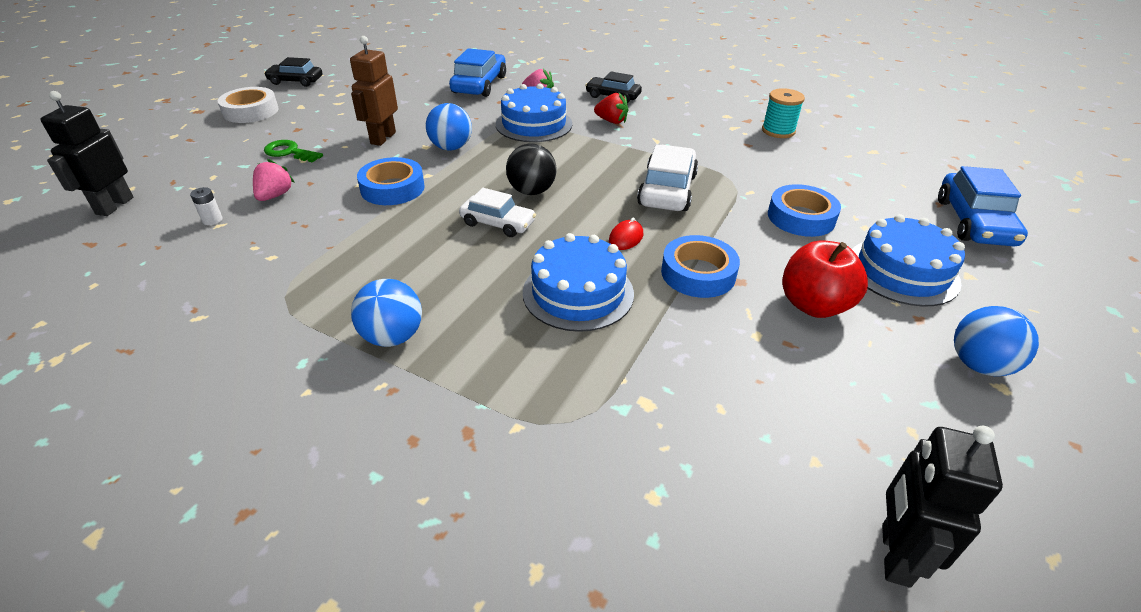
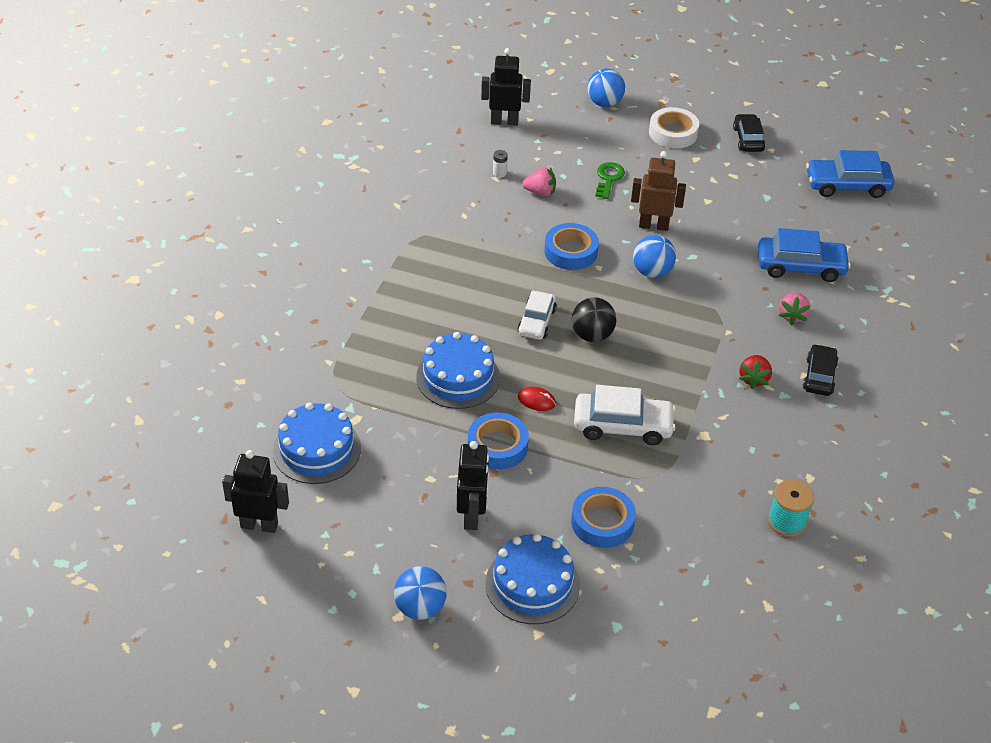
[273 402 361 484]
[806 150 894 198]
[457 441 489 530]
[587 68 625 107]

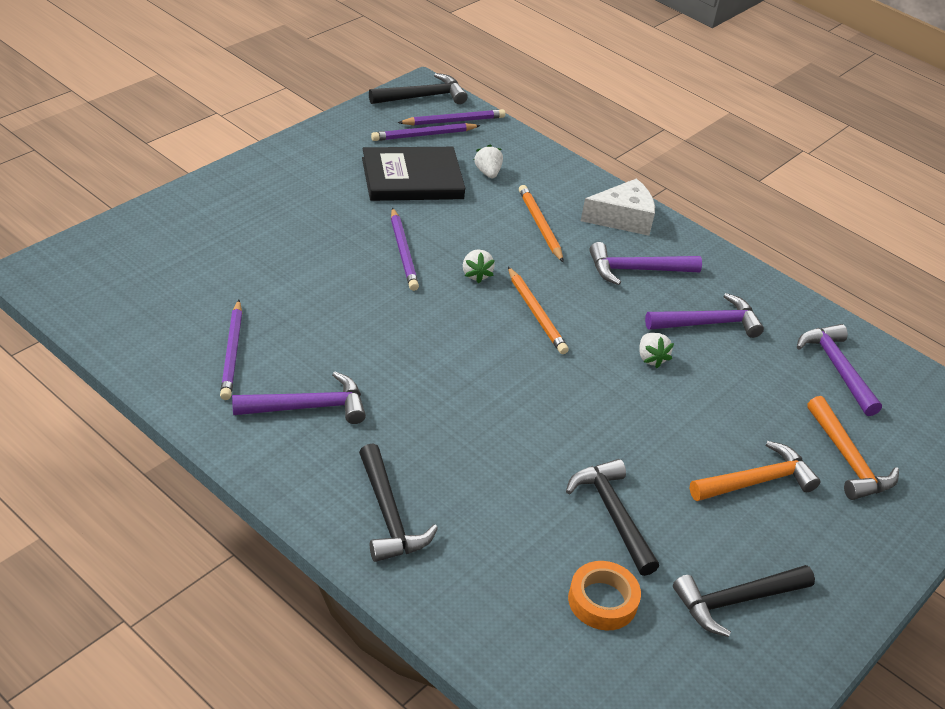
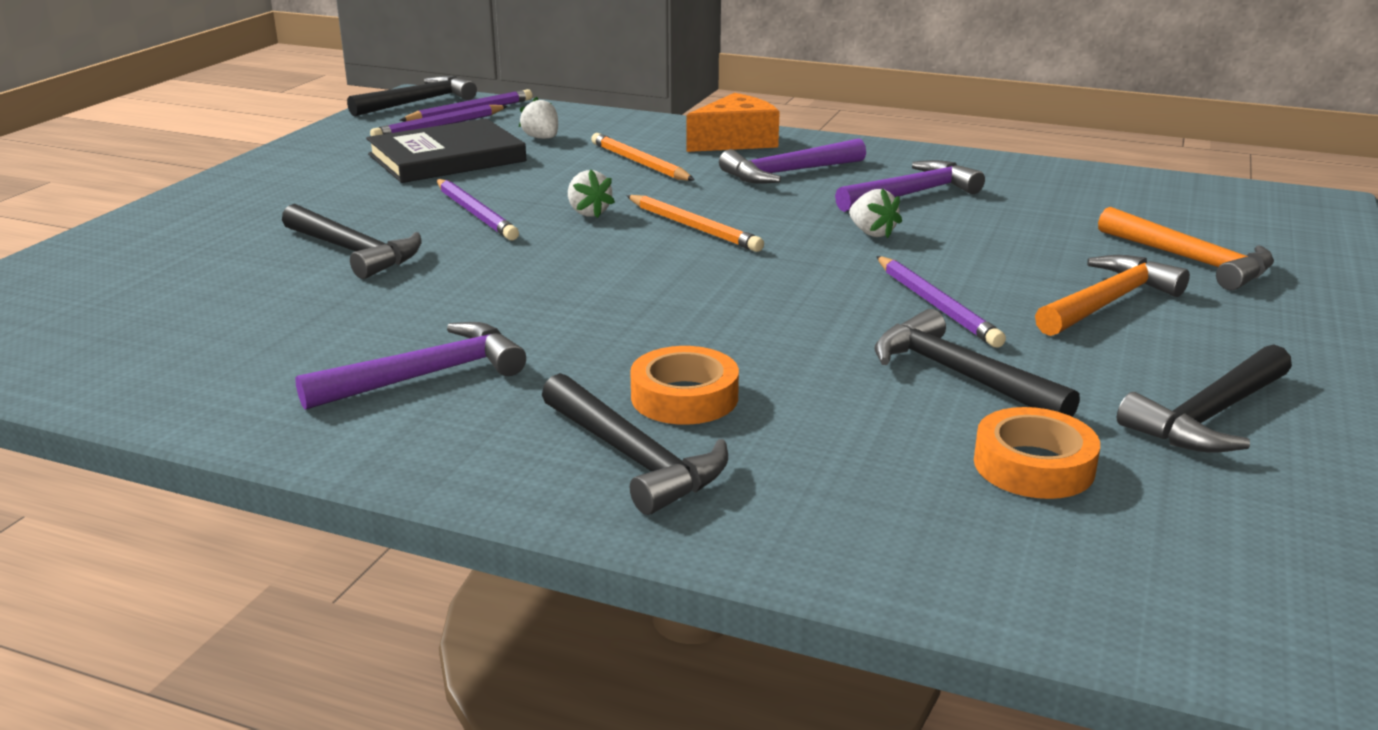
[686 93 780 152]
[876 256 1006 348]
[797 324 882 416] (first image)
[282 204 422 279]
[630 346 739 425]

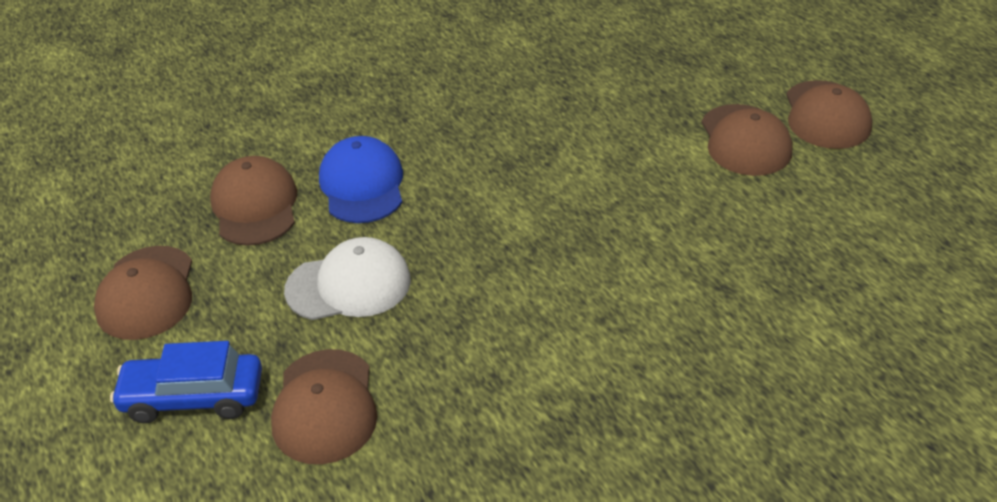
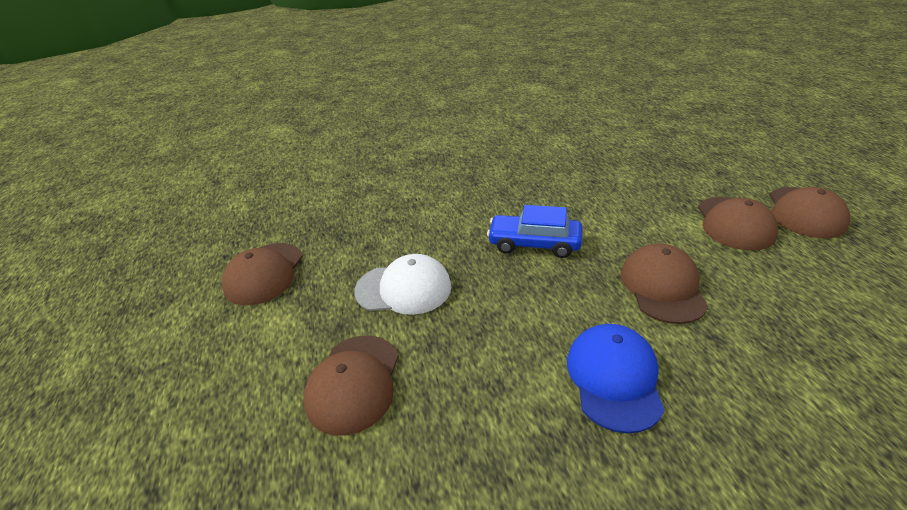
[567 324 665 433]
[621 244 708 324]
[487 205 582 258]

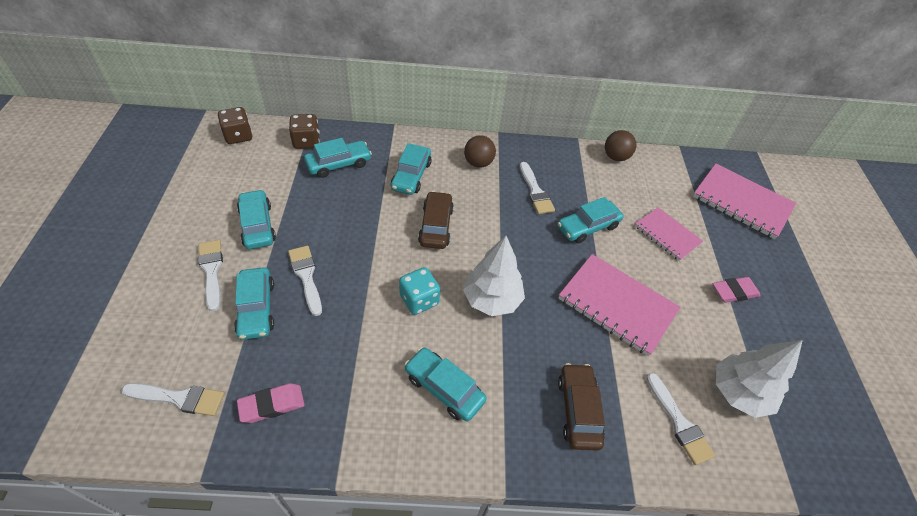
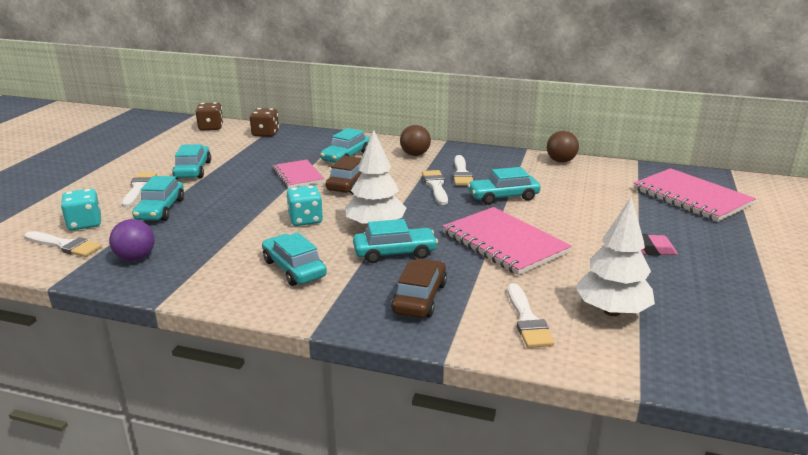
[353 219 438 263]
[272 159 324 188]
[422 170 448 205]
[109 219 155 261]
[61 189 101 230]

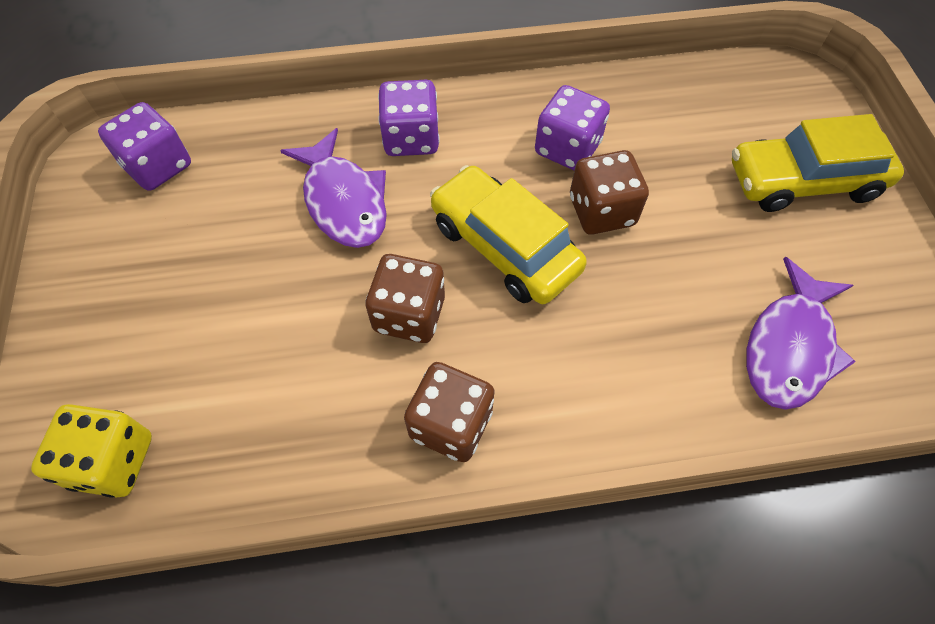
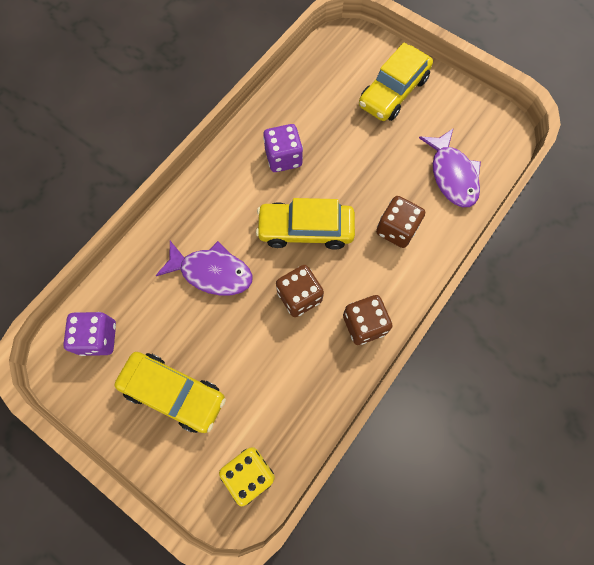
[378 80 440 156] (first image)
[376 196 425 248]
[114 352 226 433]

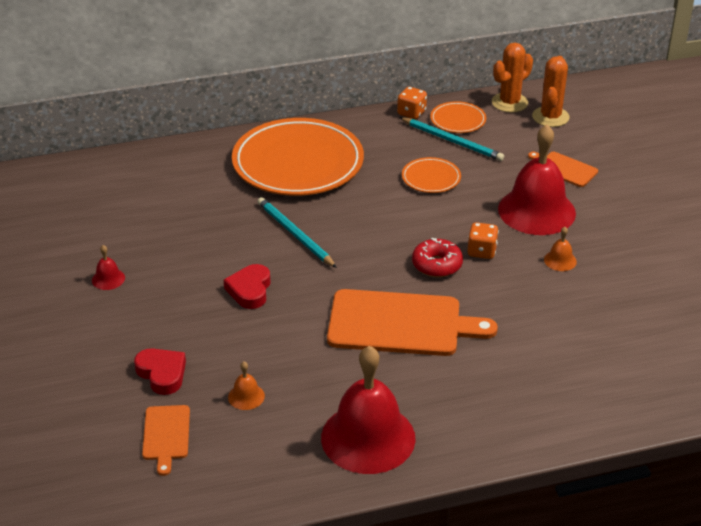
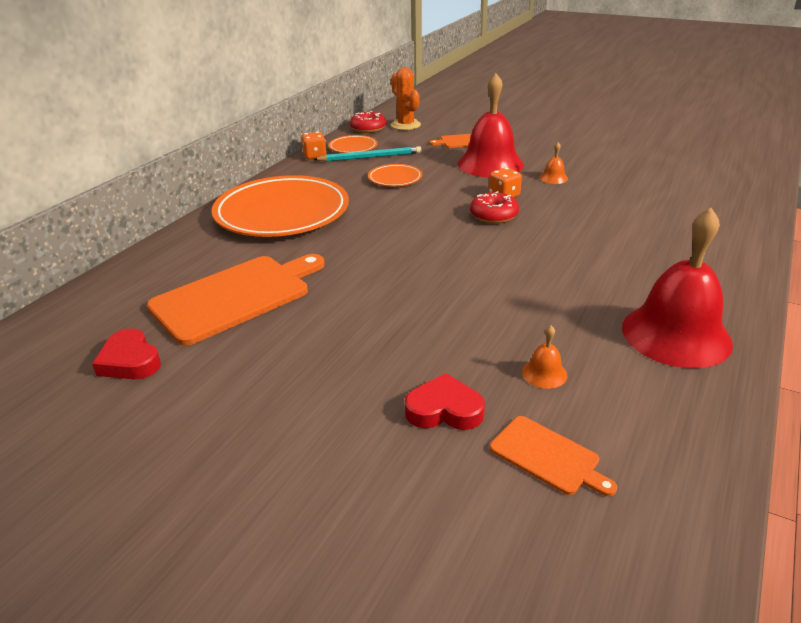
[350 111 386 133]
[257 197 337 268] (first image)
[92 245 125 290] (first image)
[92 328 161 380]
[147 254 325 345]

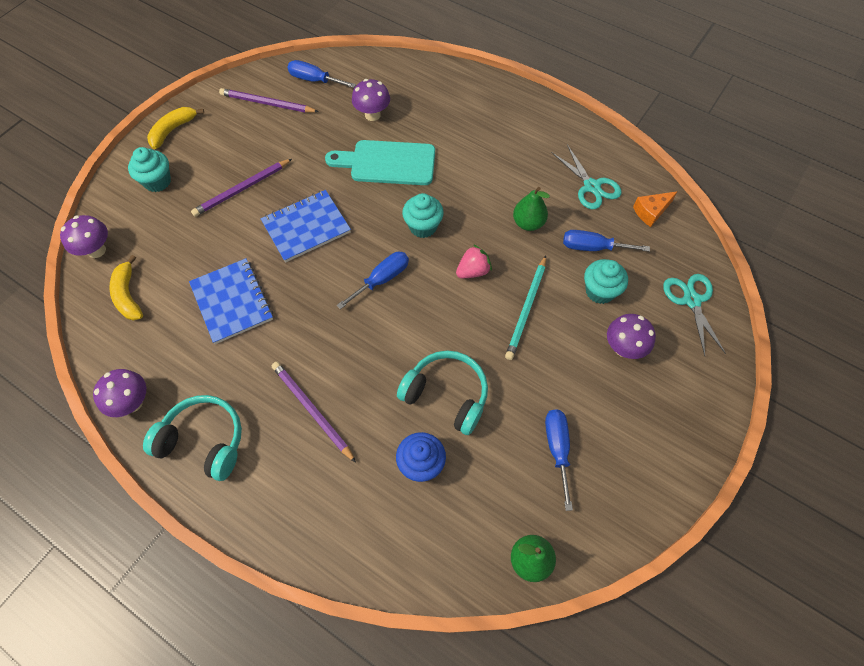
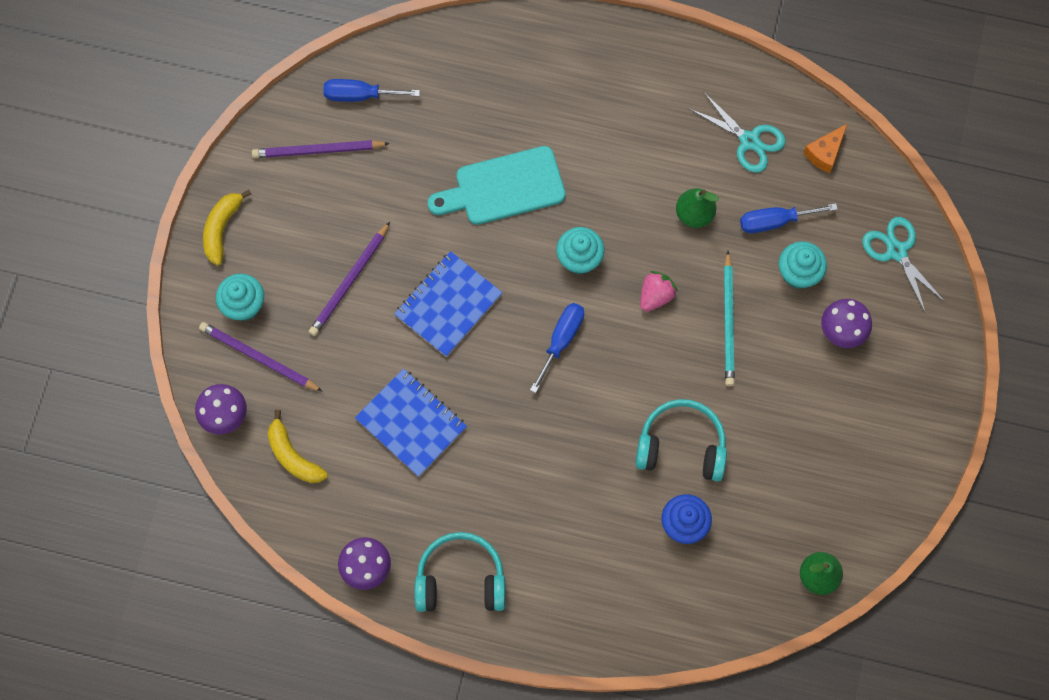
[352 79 390 121] (first image)
[199 322 323 392]
[545 409 573 511] (first image)

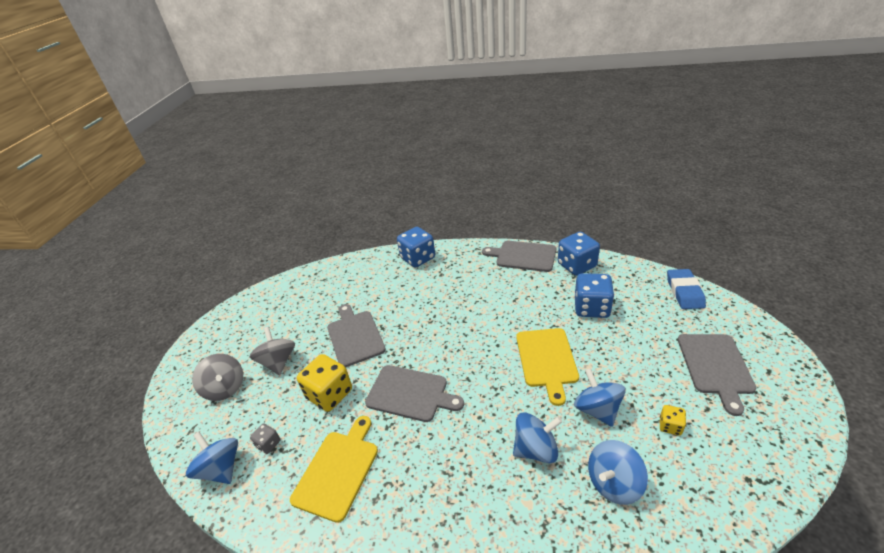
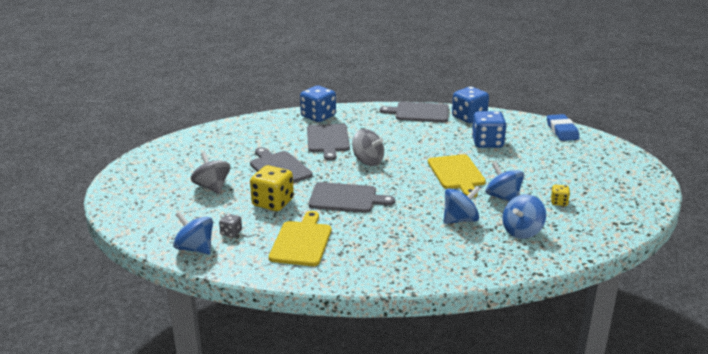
[307 124 350 161]
[352 129 384 166]

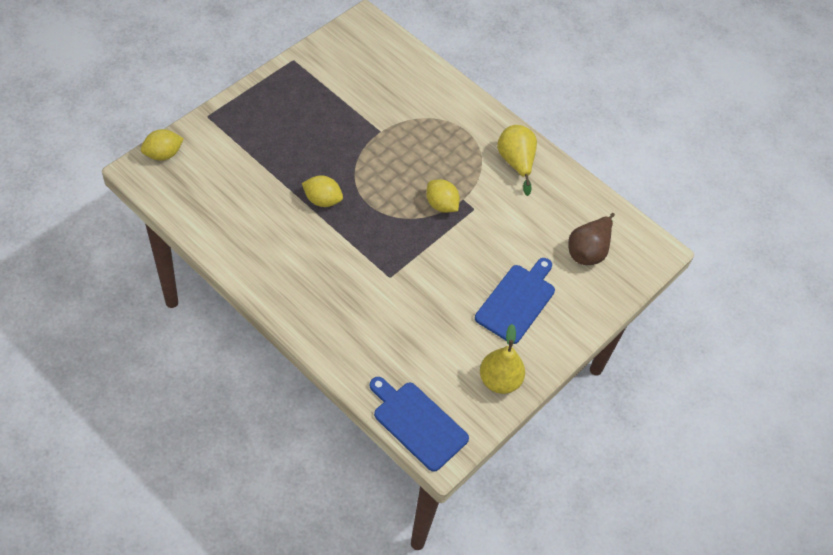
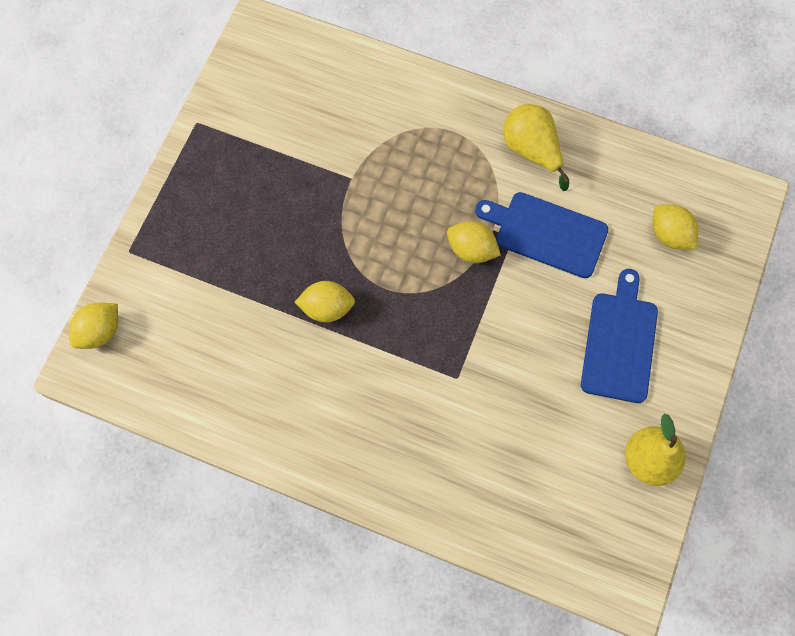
[653 204 699 249]
[475 192 608 278]

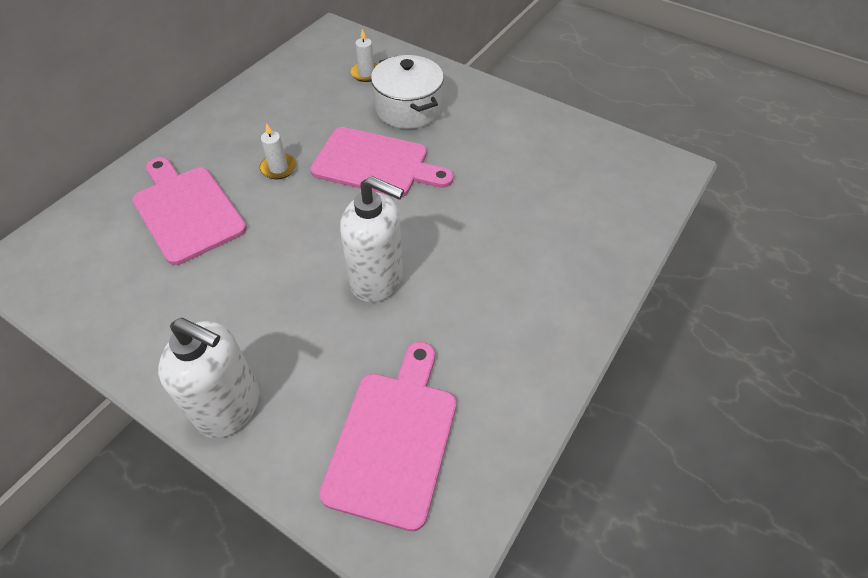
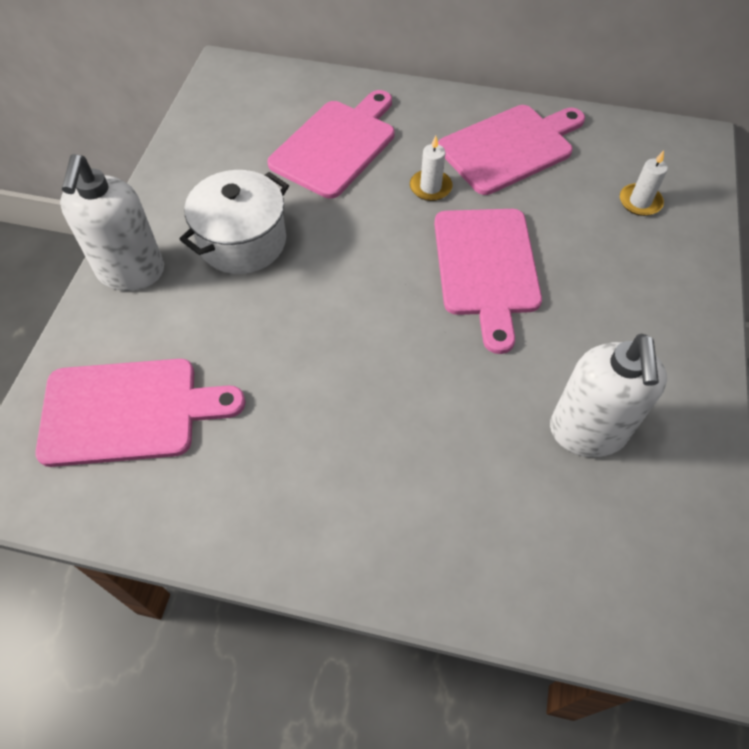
[179 170 289 274]
[550 333 667 457]
[438 105 585 195]

